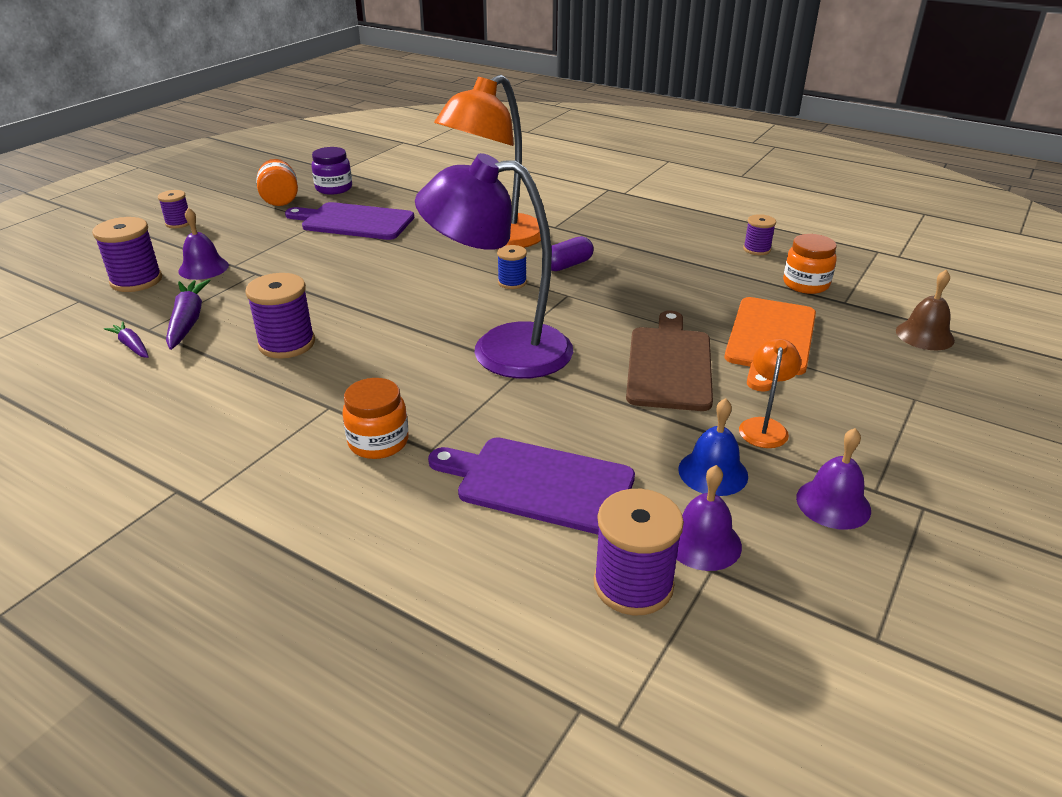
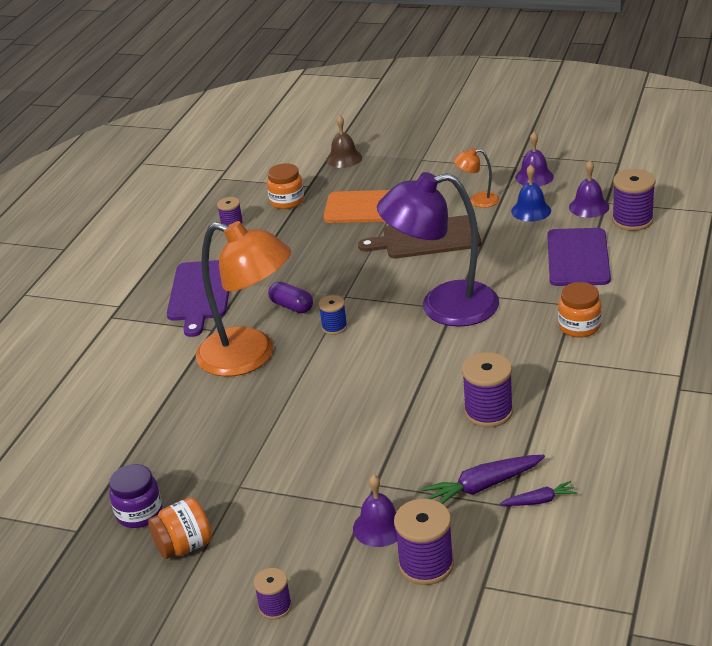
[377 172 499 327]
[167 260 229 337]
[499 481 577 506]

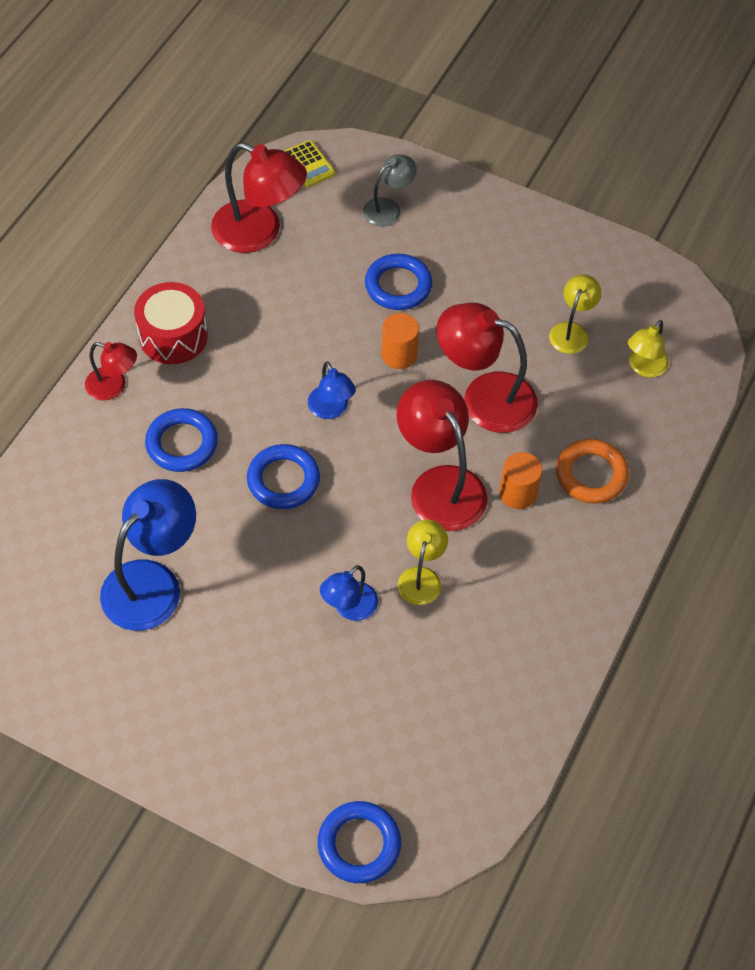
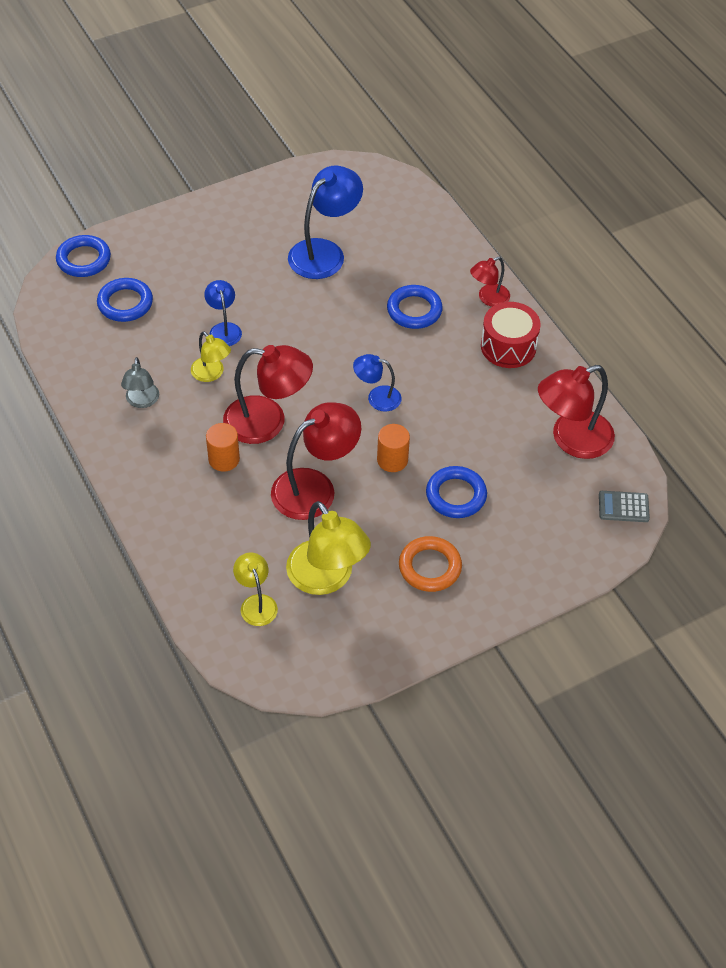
[599 491 650 522]
[121 357 159 408]
[286 501 371 595]
[399 536 462 592]
[97 278 153 322]
[288 166 363 279]

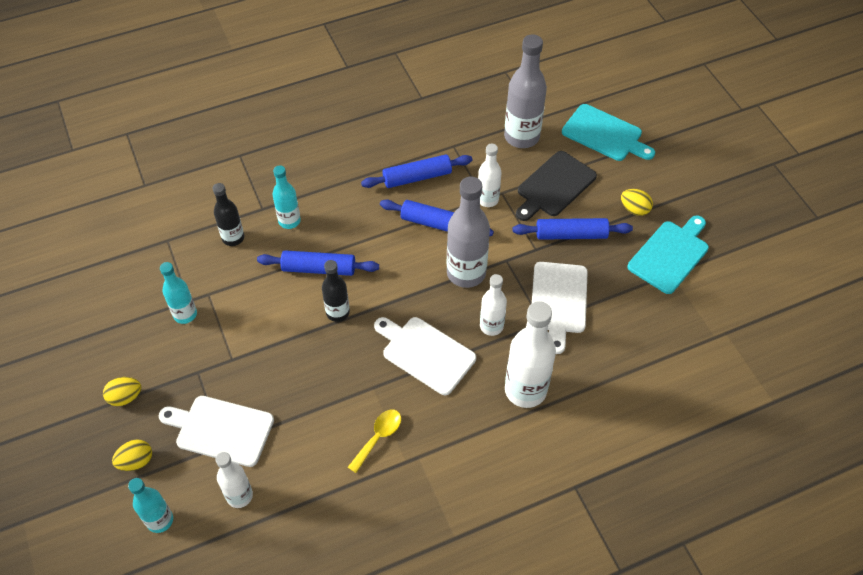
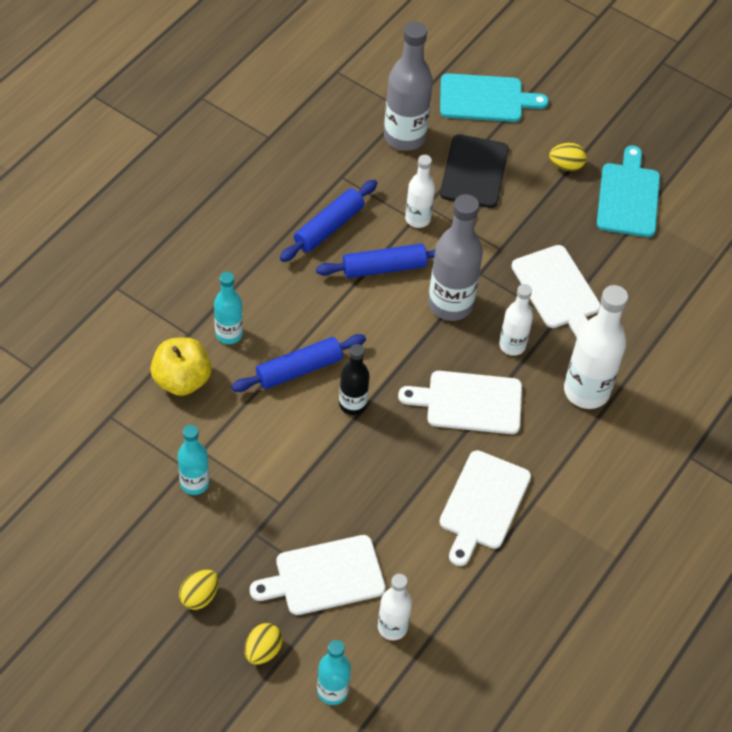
[150 337 212 396]
[513 218 633 240] (first image)
[439 450 531 566]

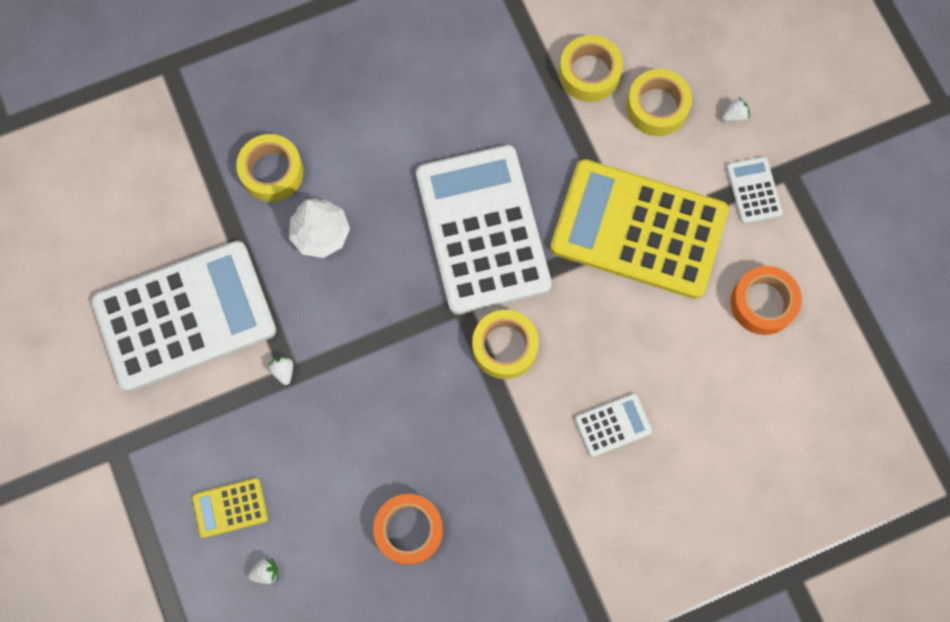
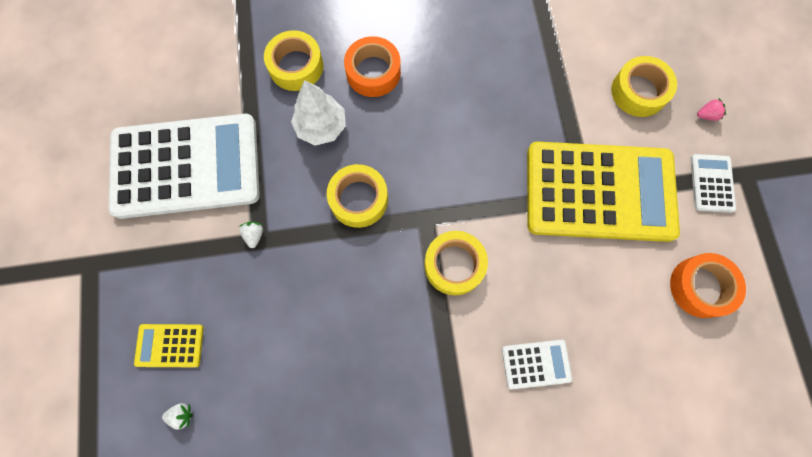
[327 164 388 228]
[697 98 726 121]
[416 145 552 315] (first image)
[527 142 680 242]
[344 36 401 97]

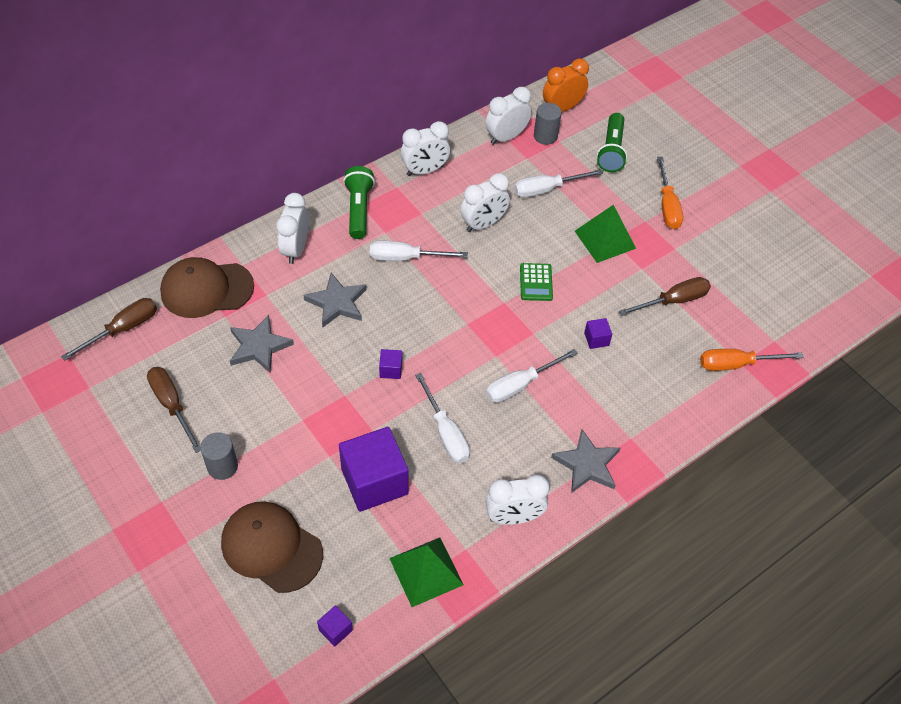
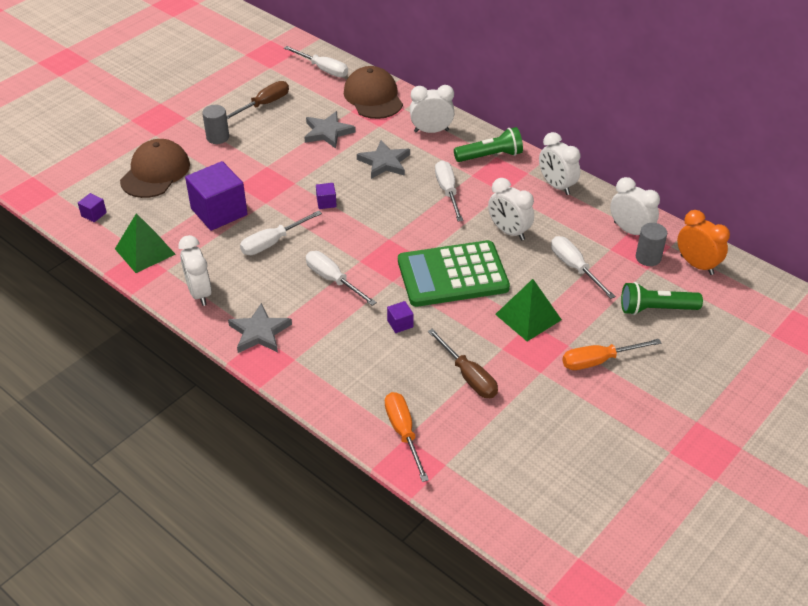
[398 240 510 307]
[284 46 348 77]

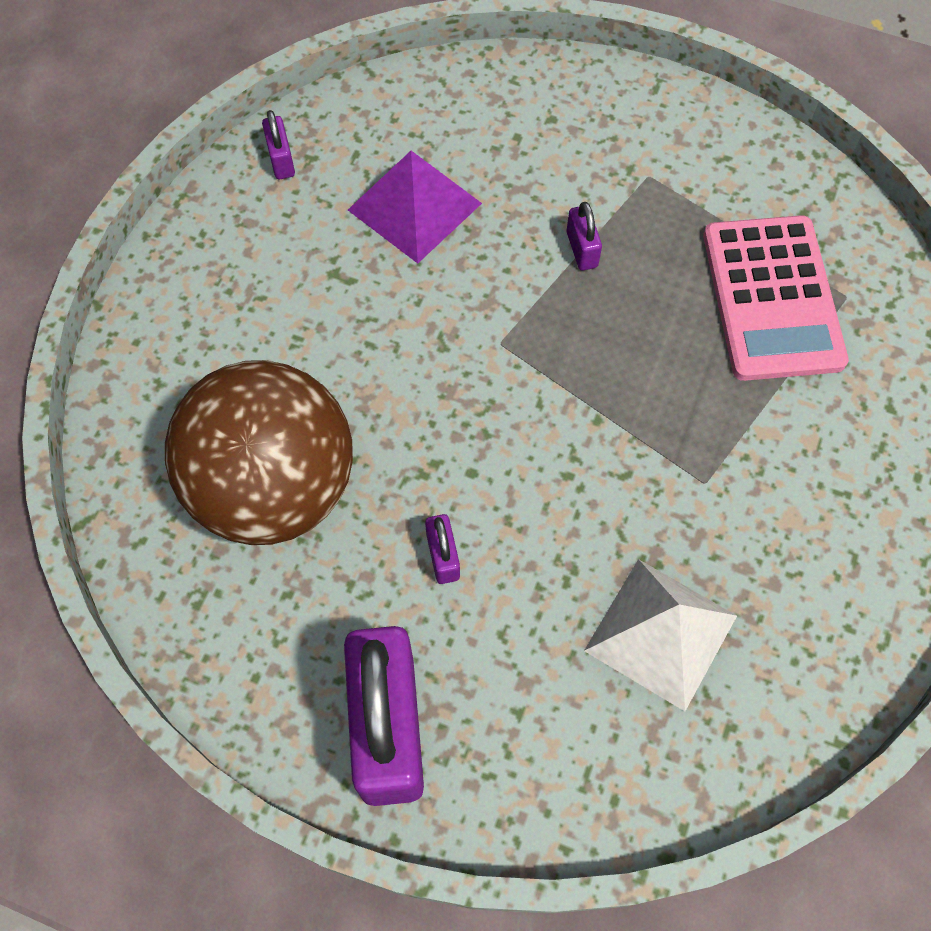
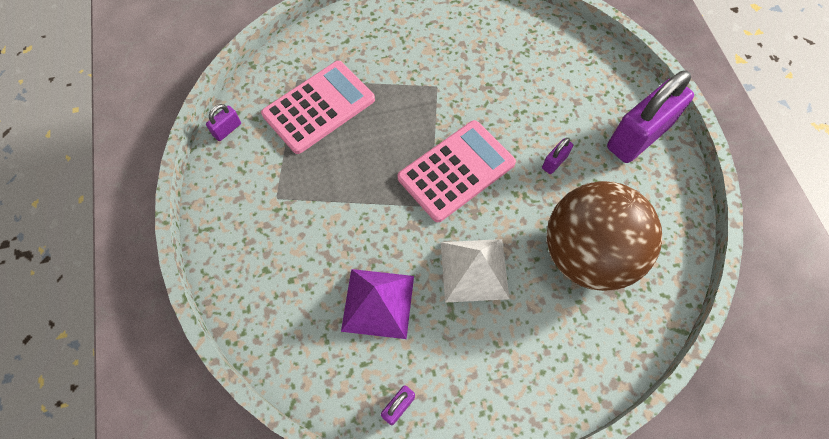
[206 104 241 141]
[441 239 509 303]
[398 120 516 222]

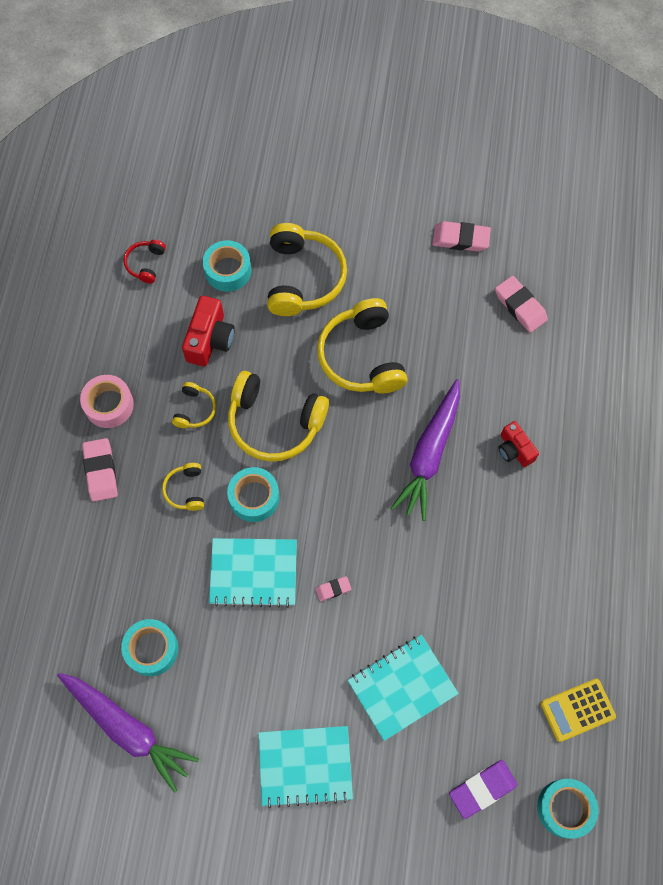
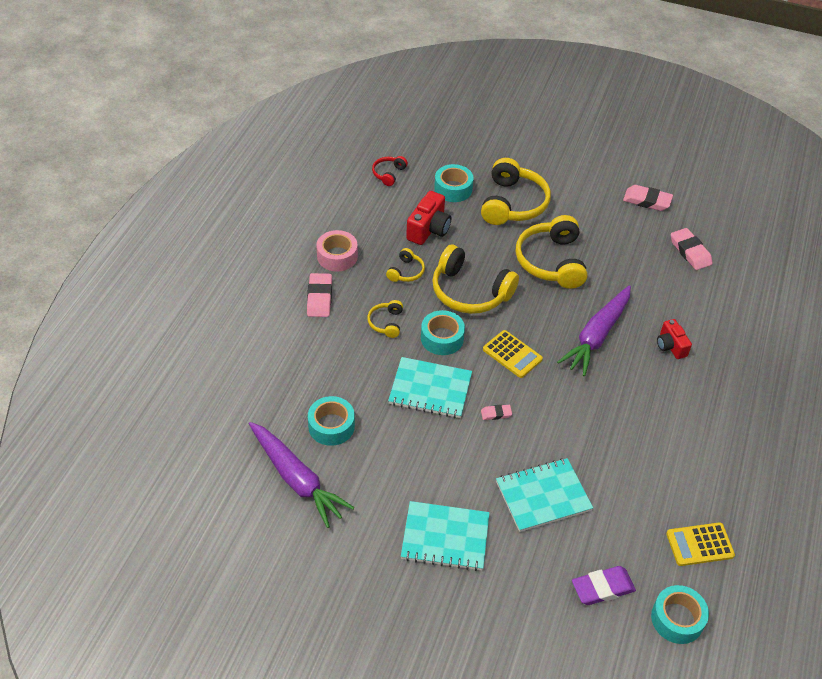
[483 330 543 378]

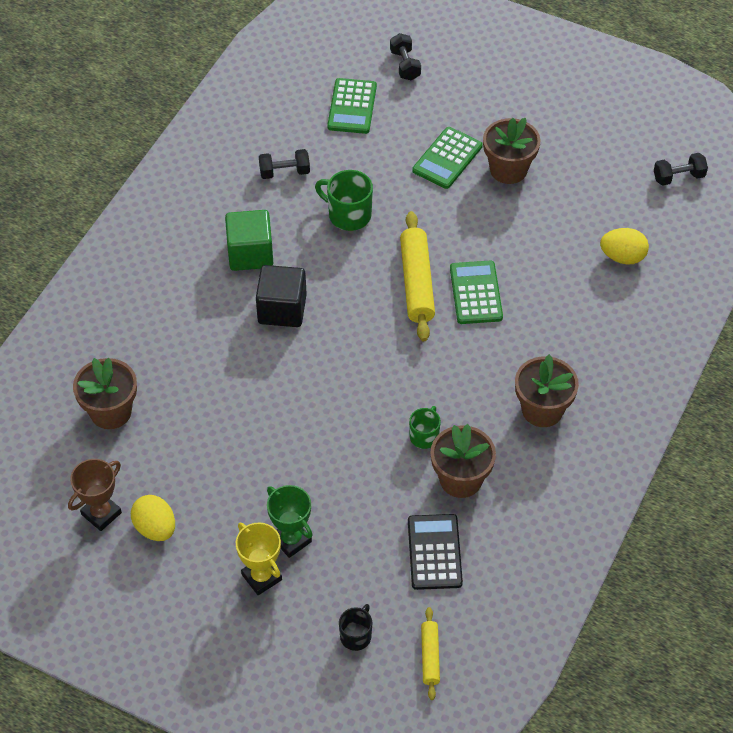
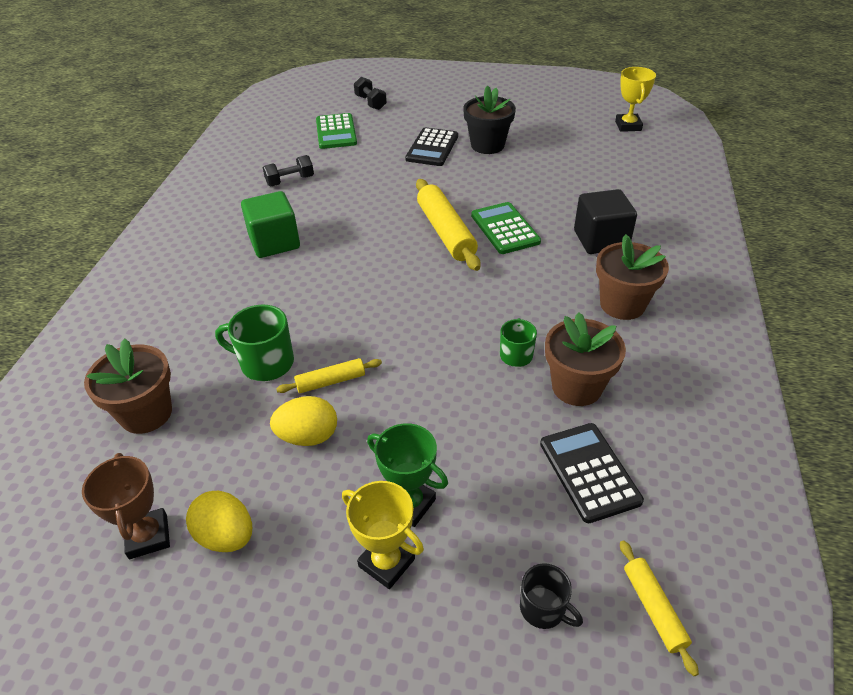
[463 85 516 154]
[405 127 458 166]
[615 67 656 132]
[215 304 294 381]
[270 396 337 446]
[574 189 637 254]
[82 453 170 559]
[520 563 583 629]
[276 358 382 393]

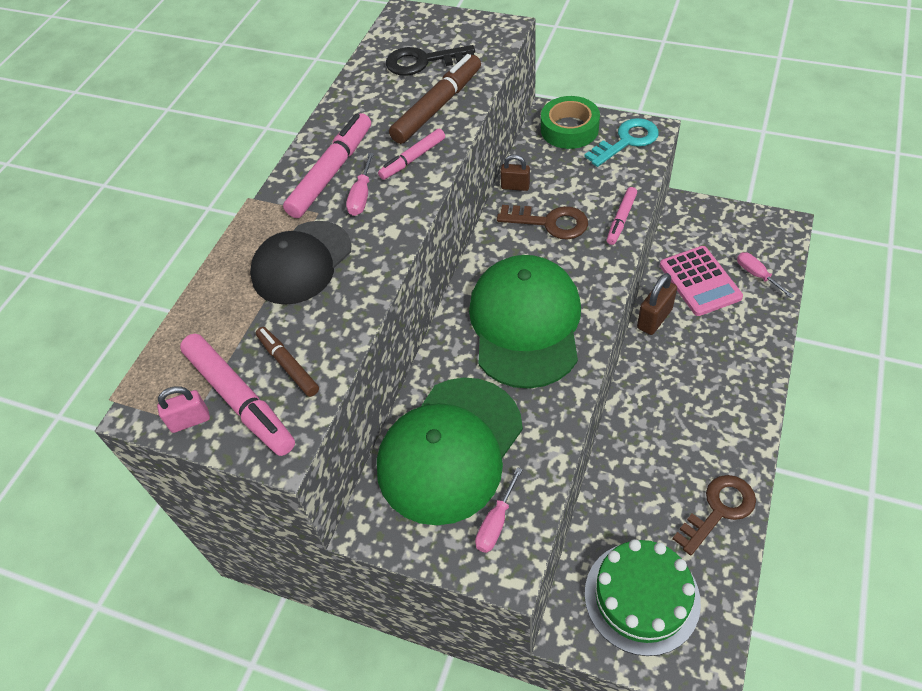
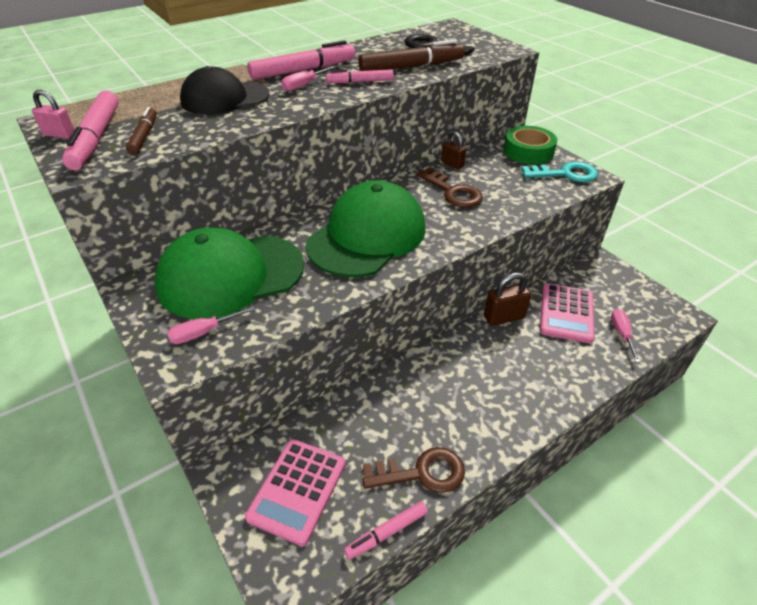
[344 501 428 560]
[245 439 345 546]

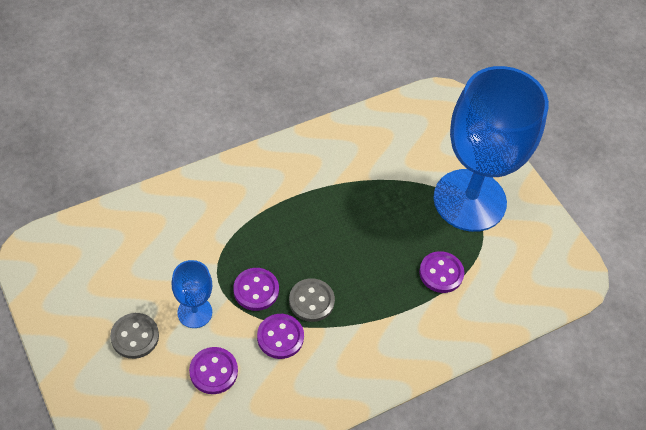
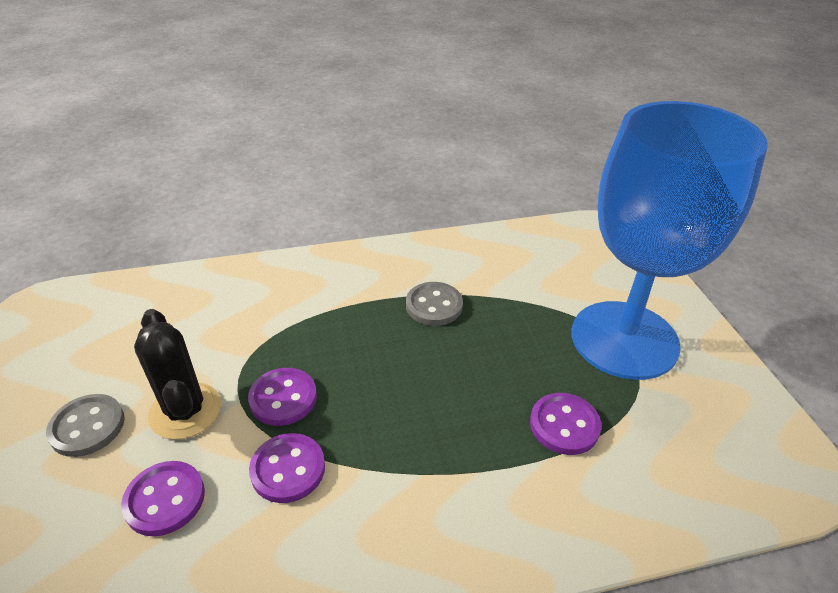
[134 309 221 440]
[406 282 463 326]

